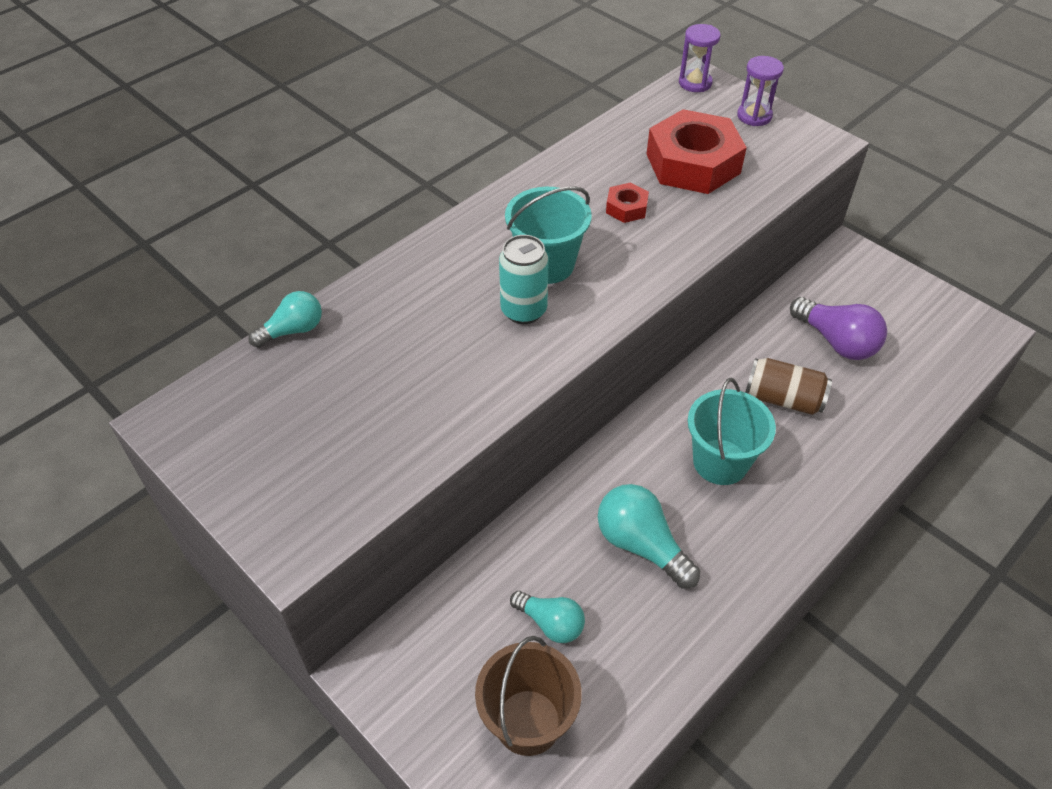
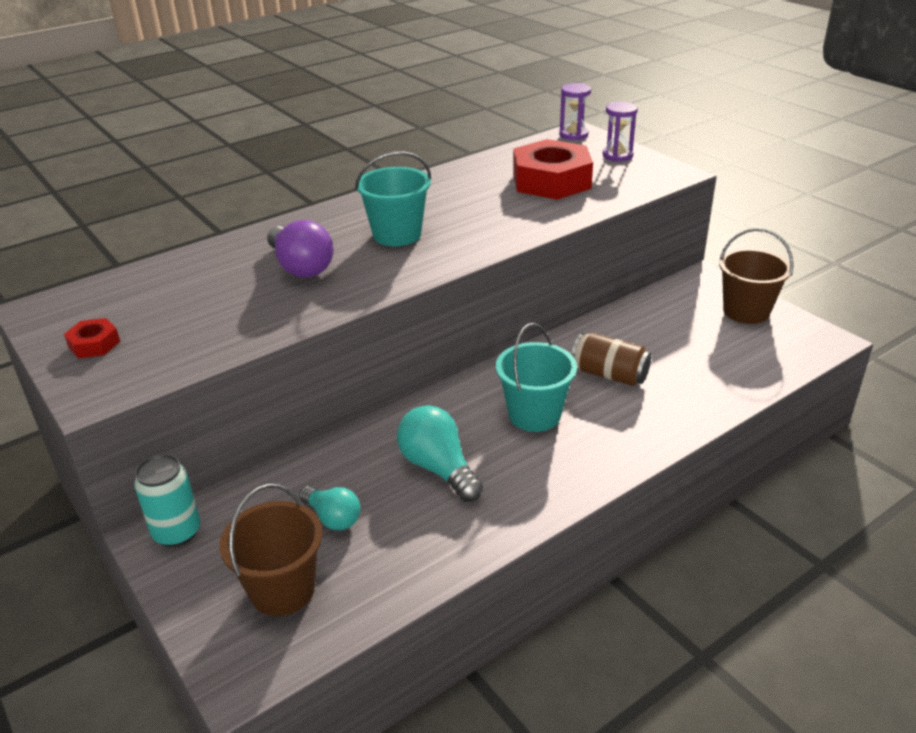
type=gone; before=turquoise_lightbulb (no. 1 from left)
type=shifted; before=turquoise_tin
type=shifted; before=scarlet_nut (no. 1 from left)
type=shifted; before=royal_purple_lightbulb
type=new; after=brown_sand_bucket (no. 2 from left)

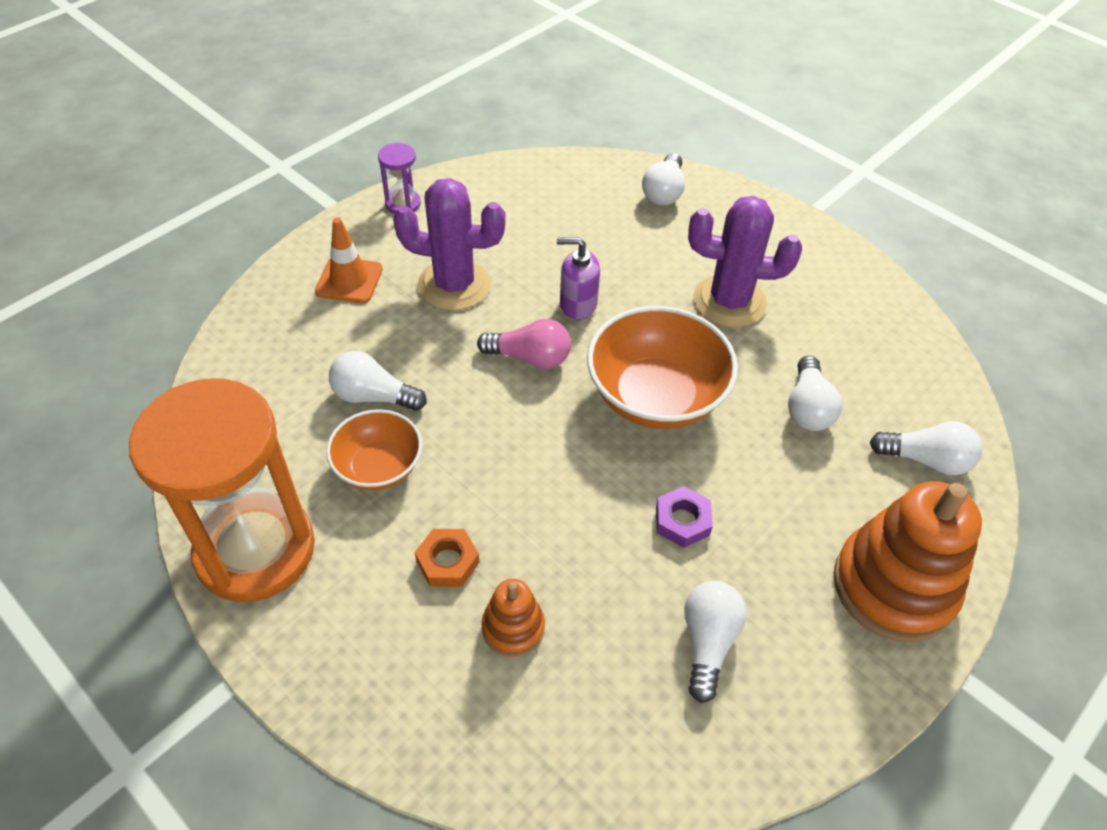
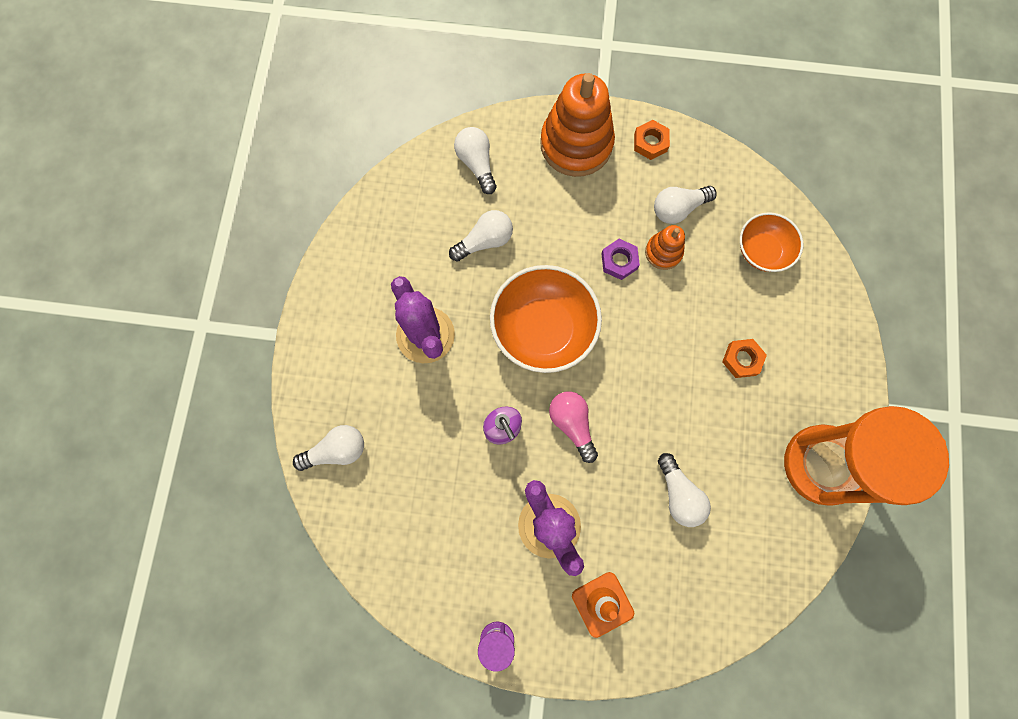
type=shifted; before=orange_bowl (no. 1 from left in the first image); after=orange_bowl (no. 2 from left)
type=shifted; before=orange_stacking_rings (no. 1 from left in the first image); after=orange_stacking_rings (no. 2 from left)
type=new; after=orange_nut (no. 1 from left)

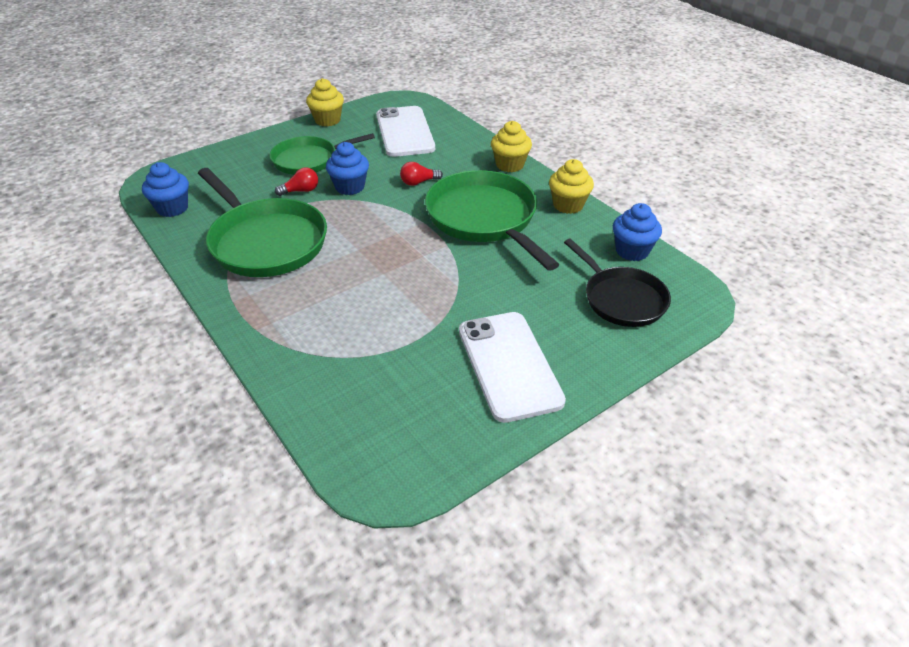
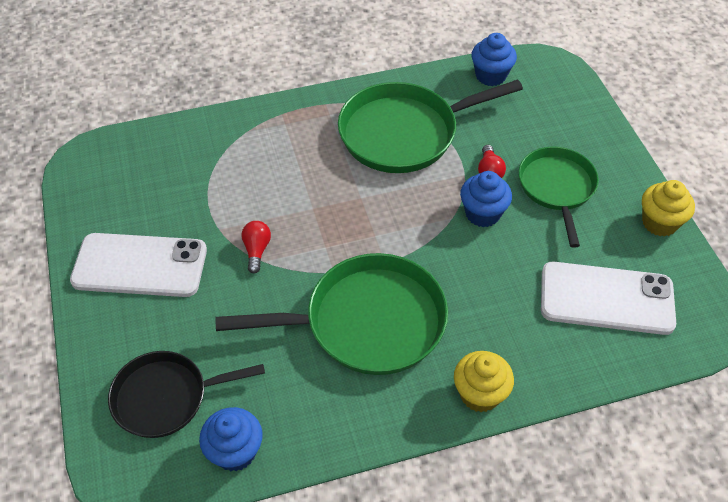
type=shifted; before=scarlet_lightbulb (no. 2 from left in the first image); after=scarlet_lightbulb (no. 1 from left)
type=gone; before=bright_yellow_cupcake (no. 3 from left)

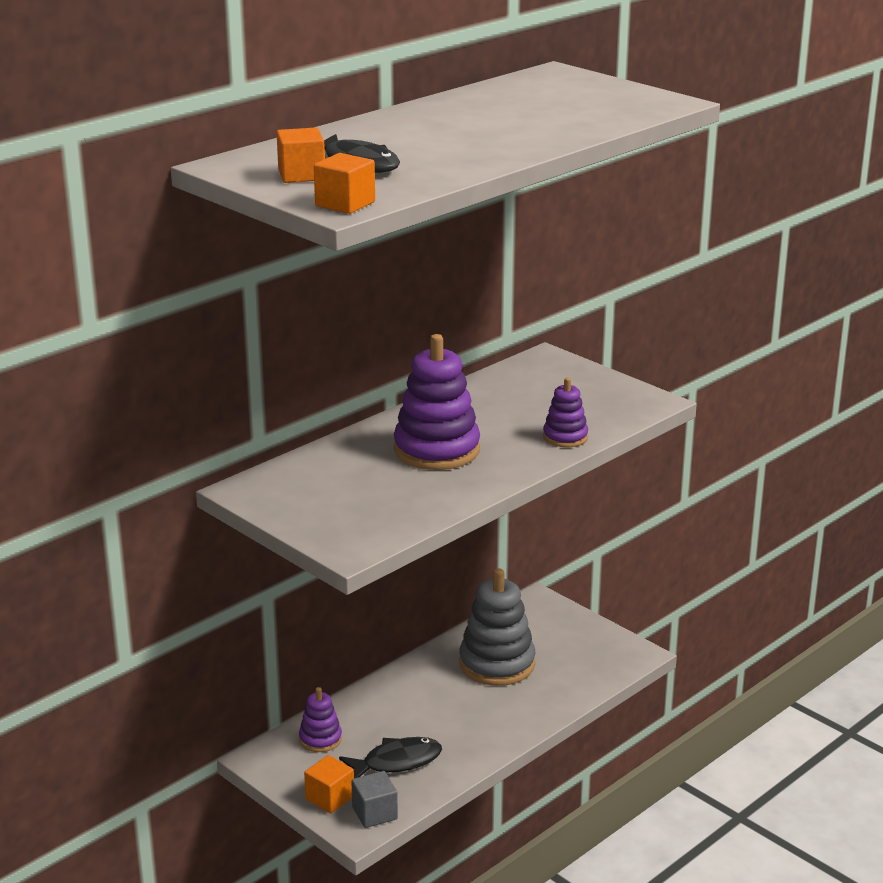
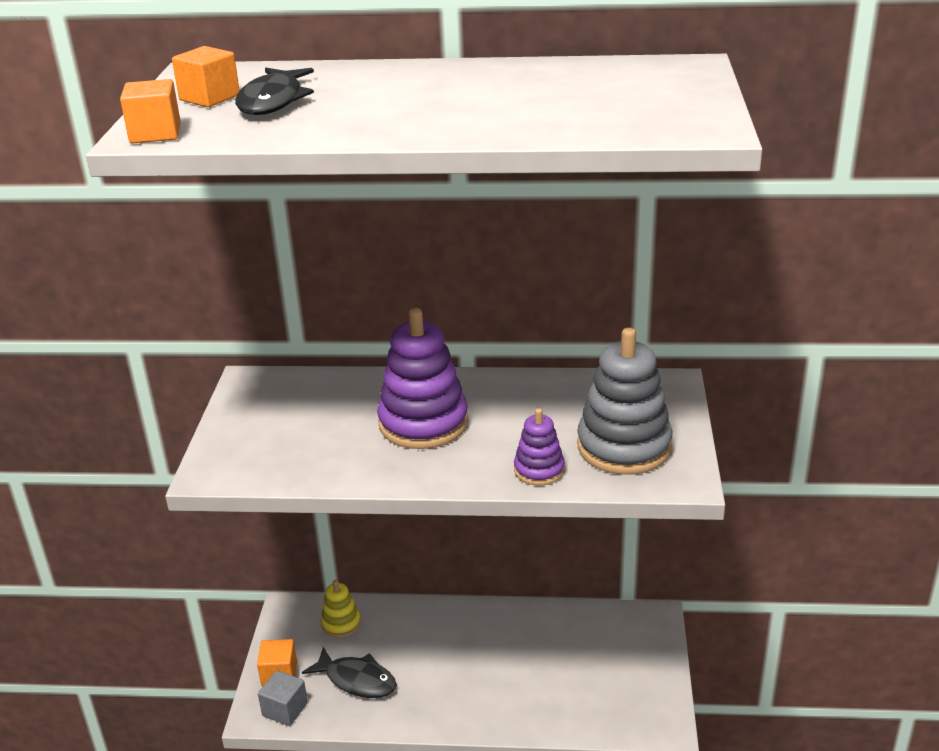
type=repainted; before=royal_purple_stacking_rings (no. 1 from left); after=bright_yellow_stacking_rings
type=shifted; before=gray_stacking_rings

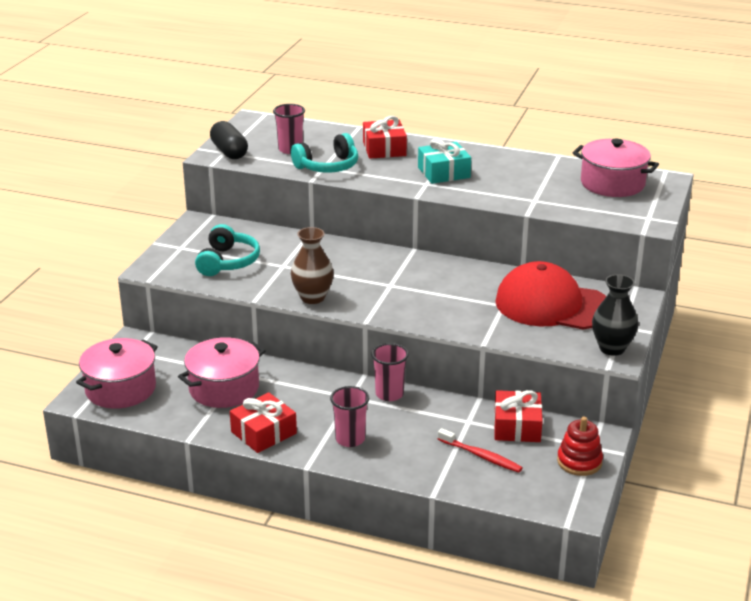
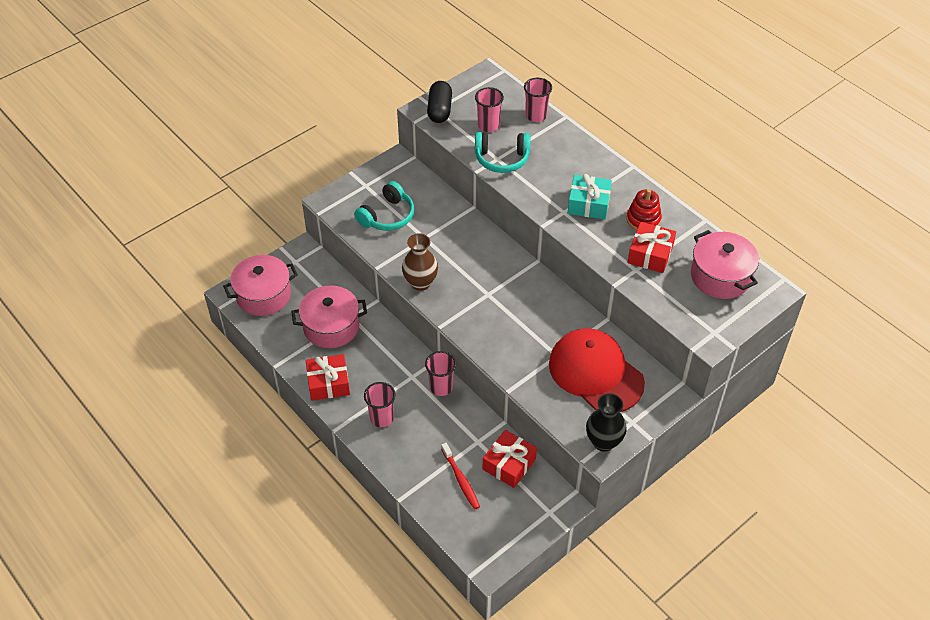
type=shifted; before=scarlet_wrapped_gift (no. 2 from left in the first image); after=scarlet_wrapped_gift (no. 3 from left)
type=shifted; before=scarlet_stacking_rings
type=new; after=rose-pink_cup (no. 4 from left)

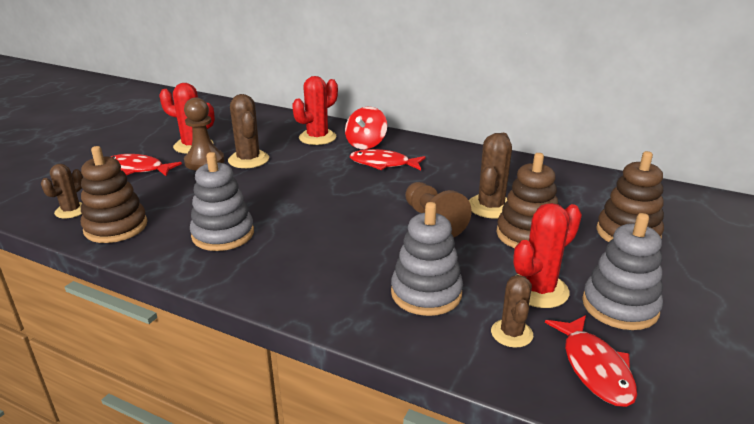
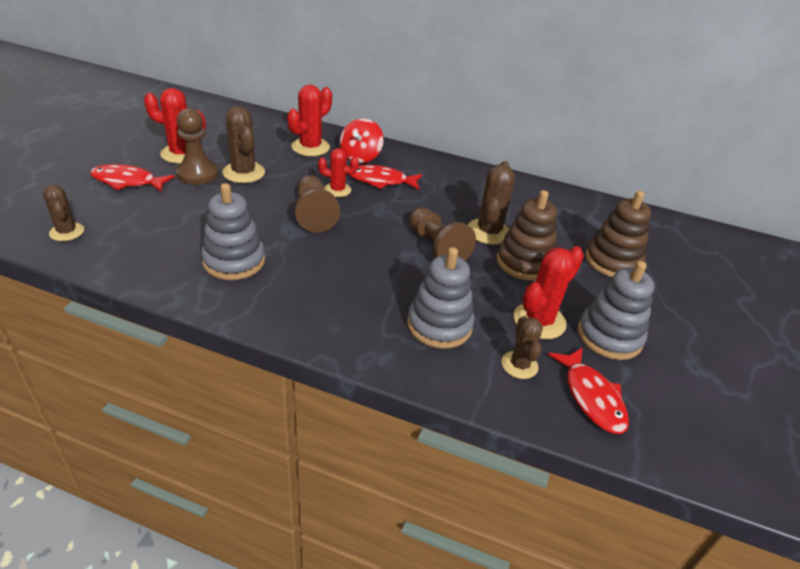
type=rotated; before=brown_prickly_plant (no. 1 from left); turn=-45
type=gone; before=brown_stacking_rings (no. 1 from left)
type=new; after=brown_game_pawn (no. 2 from left)
type=new; after=scarlet_prickly_plant (no. 3 from left)

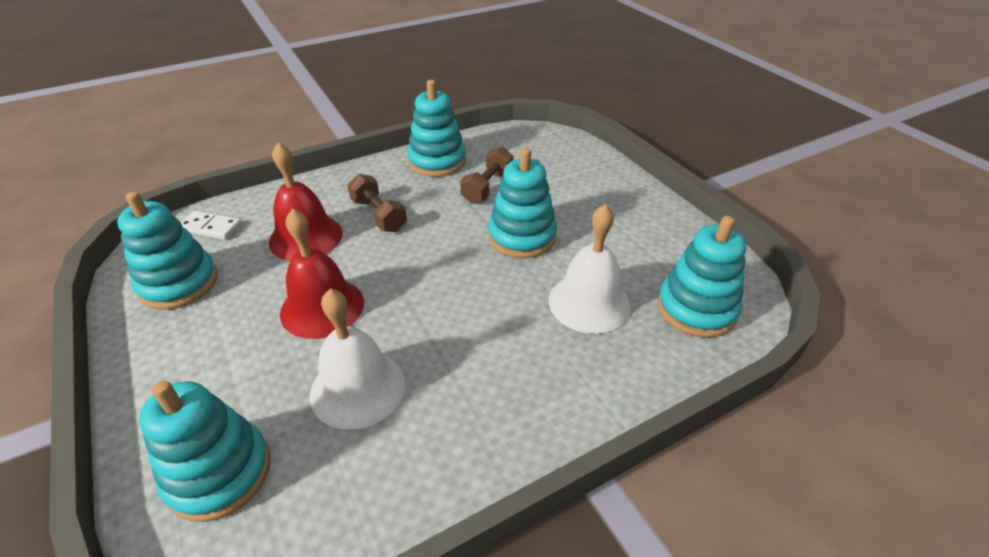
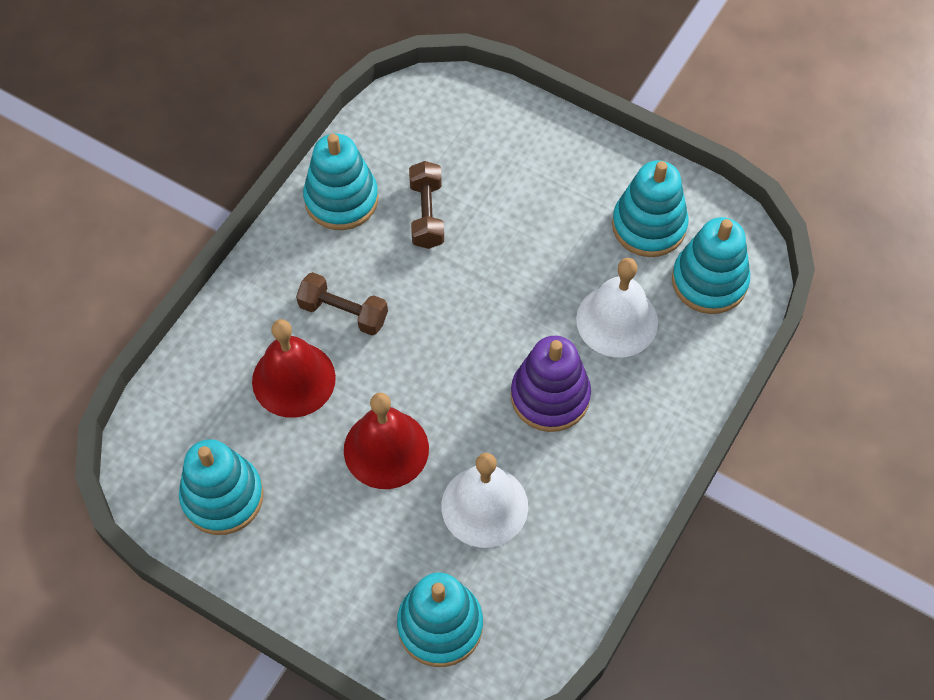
type=gone; before=pure_white_domino
type=shifted; before=turquoise_stacking_rings (no. 4 from left)
type=new; after=royal_purple_stacking_rings

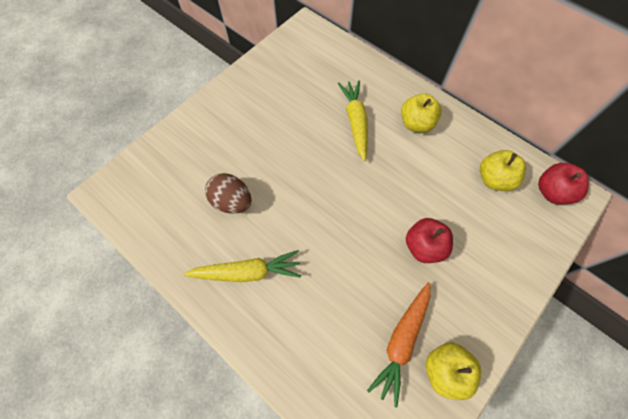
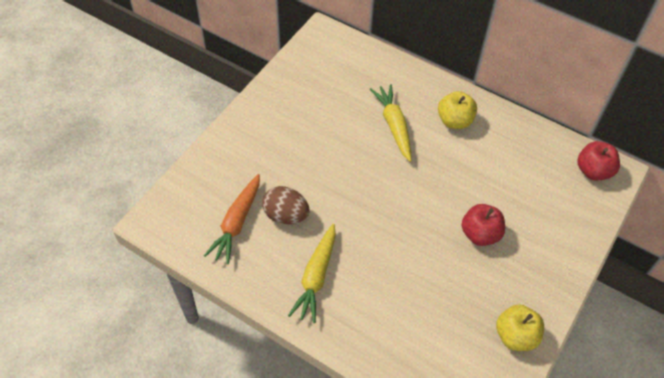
type=rotated; before=bright_yellow_toy_carrot (no. 1 from left); turn=120
type=shifted; before=orange_toy_carrot
type=gone; before=bright_yellow_toy_apple (no. 3 from left)

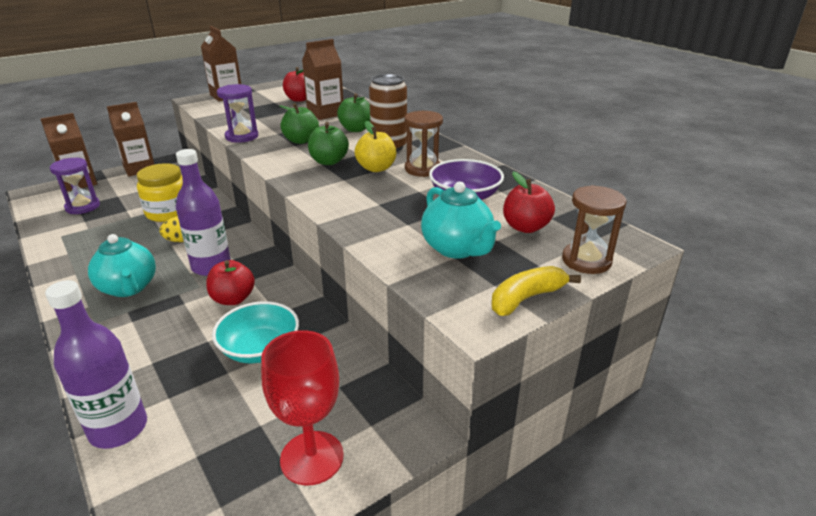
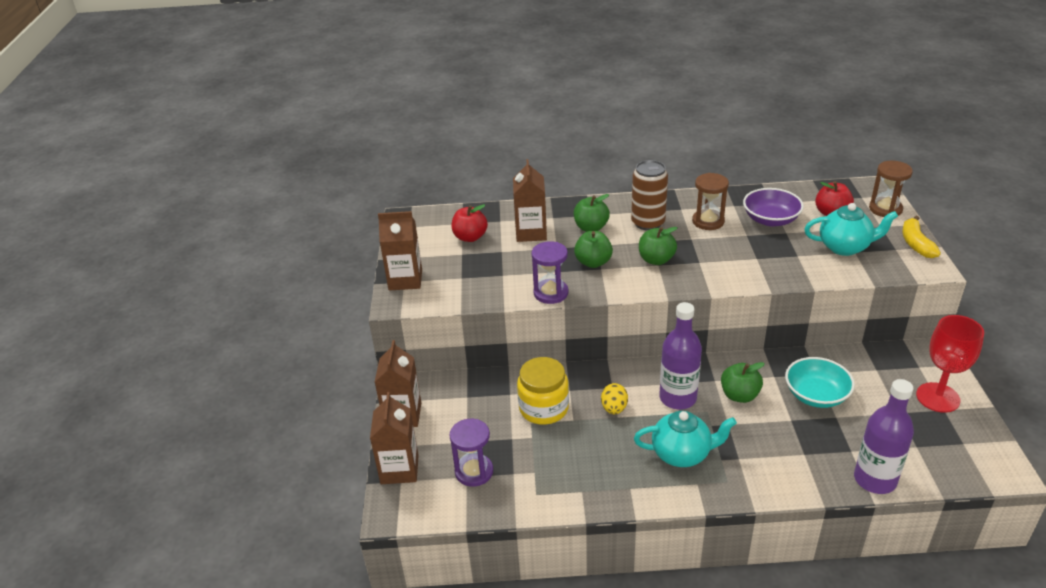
type=repainted; before=scarlet_toy_apple (no. 1 from left); after=emerald_toy_apple (no. 4 from left)
type=gone; before=bright_yellow_toy_apple

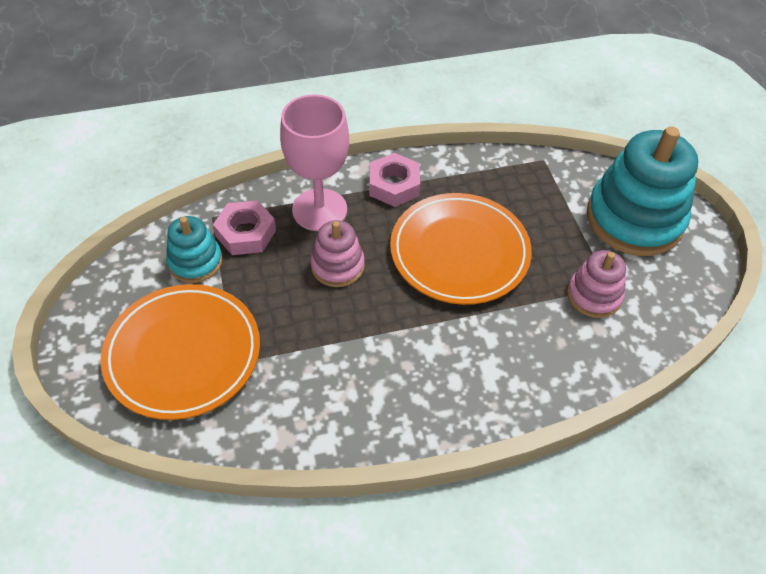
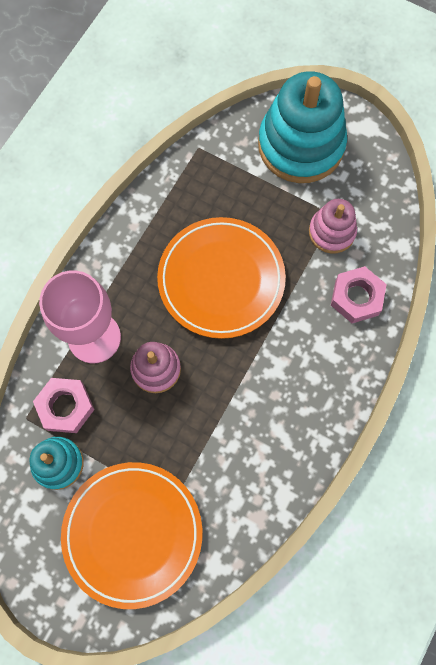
type=shifted; before=rose-pink_nut (no. 2 from left)

